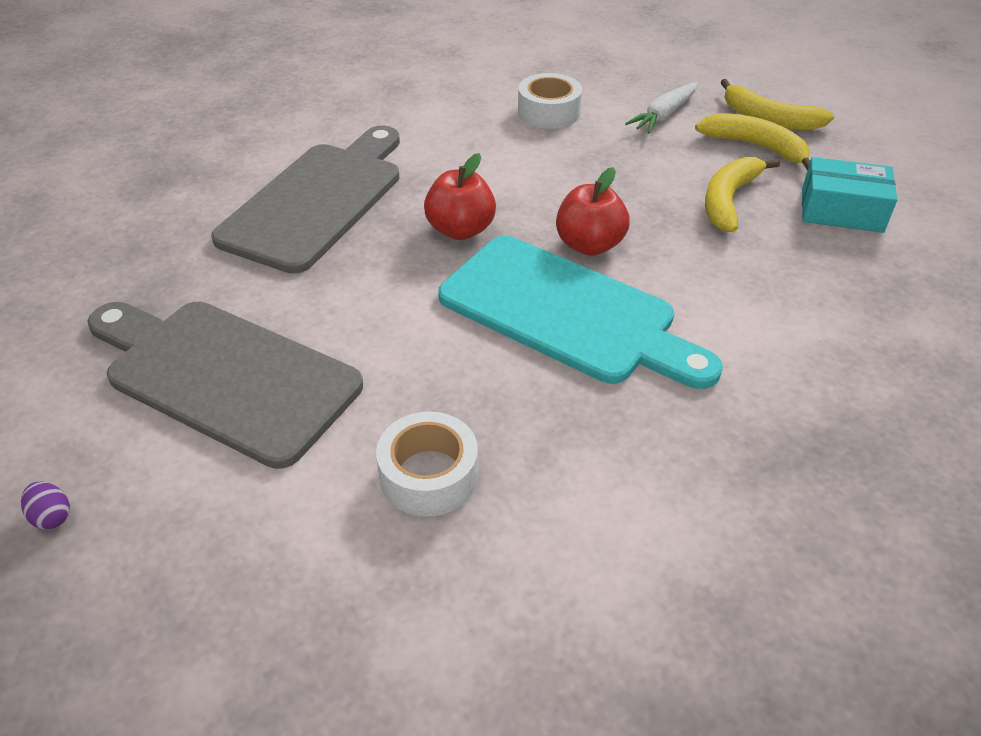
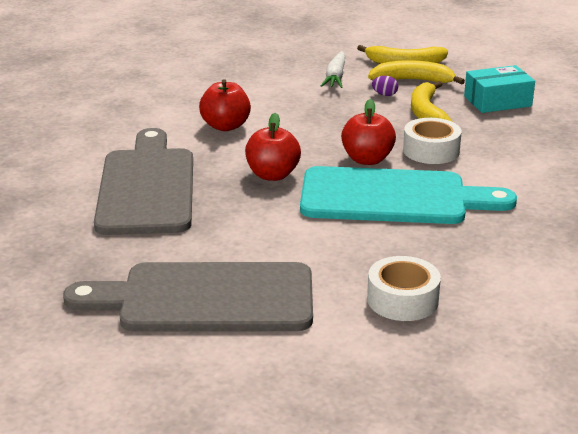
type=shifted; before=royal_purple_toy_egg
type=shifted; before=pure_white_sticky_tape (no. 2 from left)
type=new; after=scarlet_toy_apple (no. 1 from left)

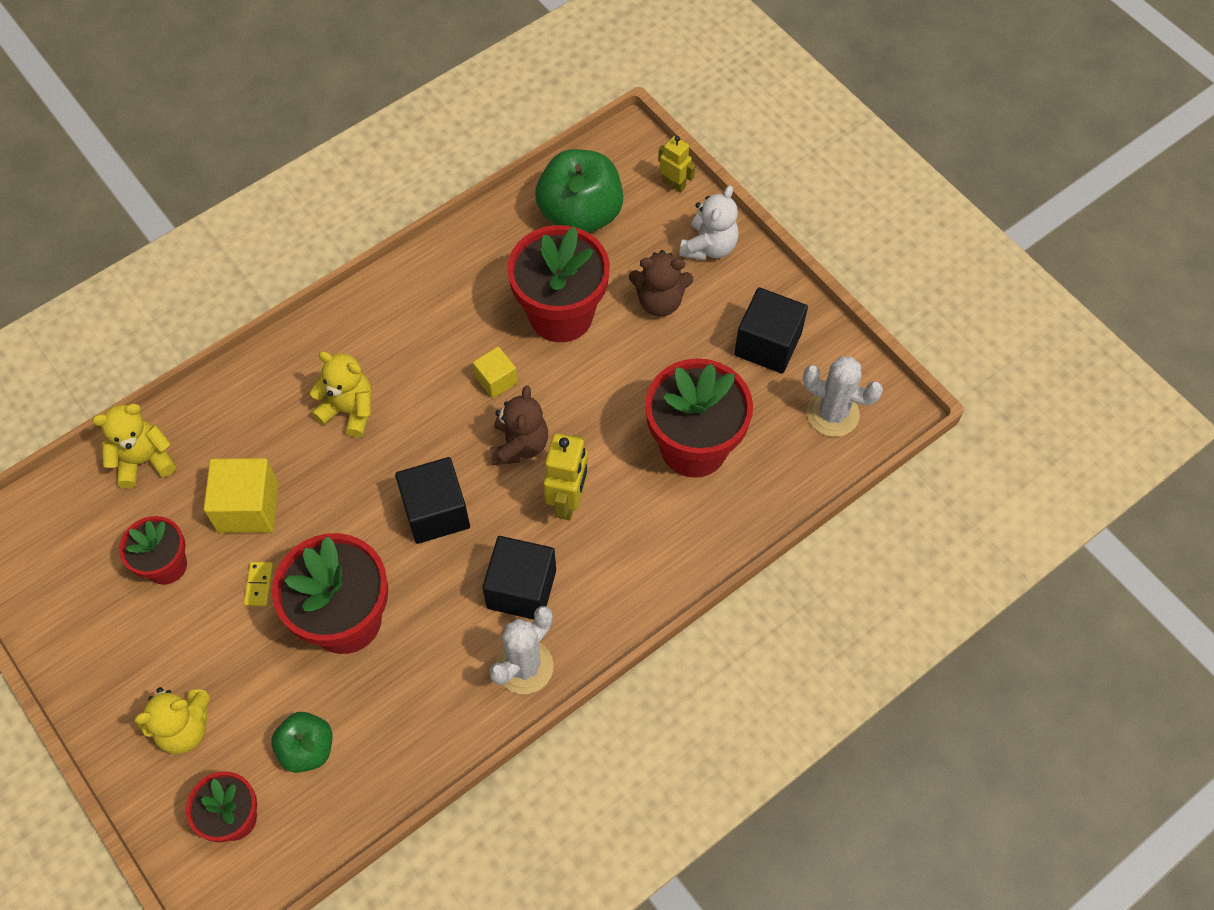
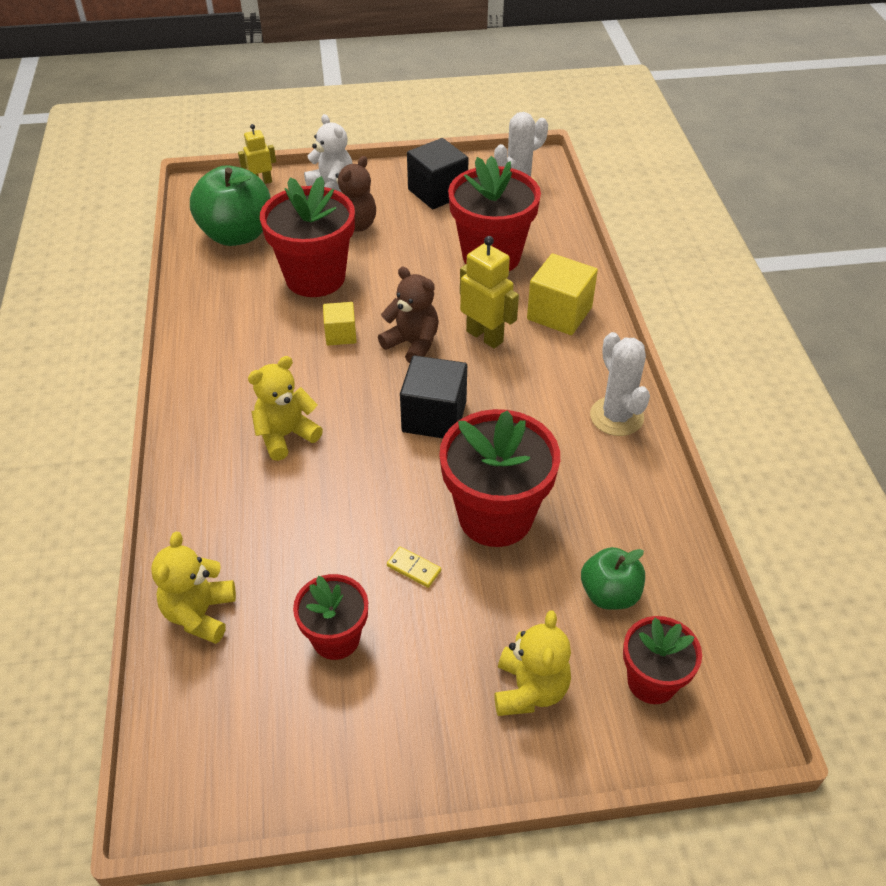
type=shifted; before=bright_yellow_block (no. 1 from left in the first image); after=bright_yellow_block (no. 2 from left)
type=gone; before=ebony_block (no. 2 from left)

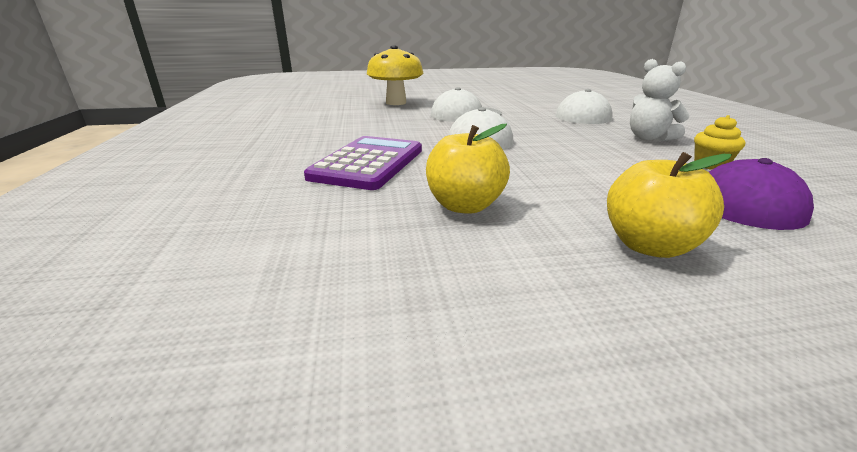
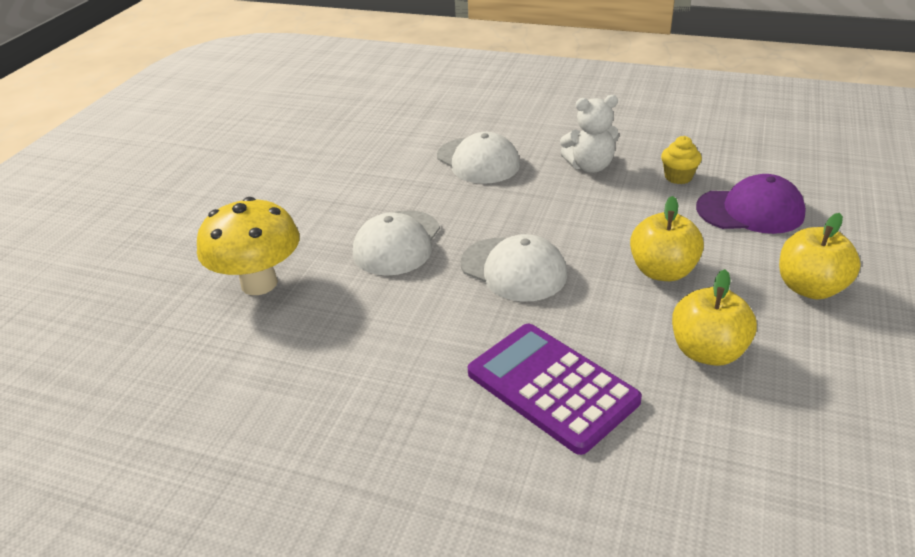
type=new; after=bright_yellow_toy_apple (no. 1 from left)

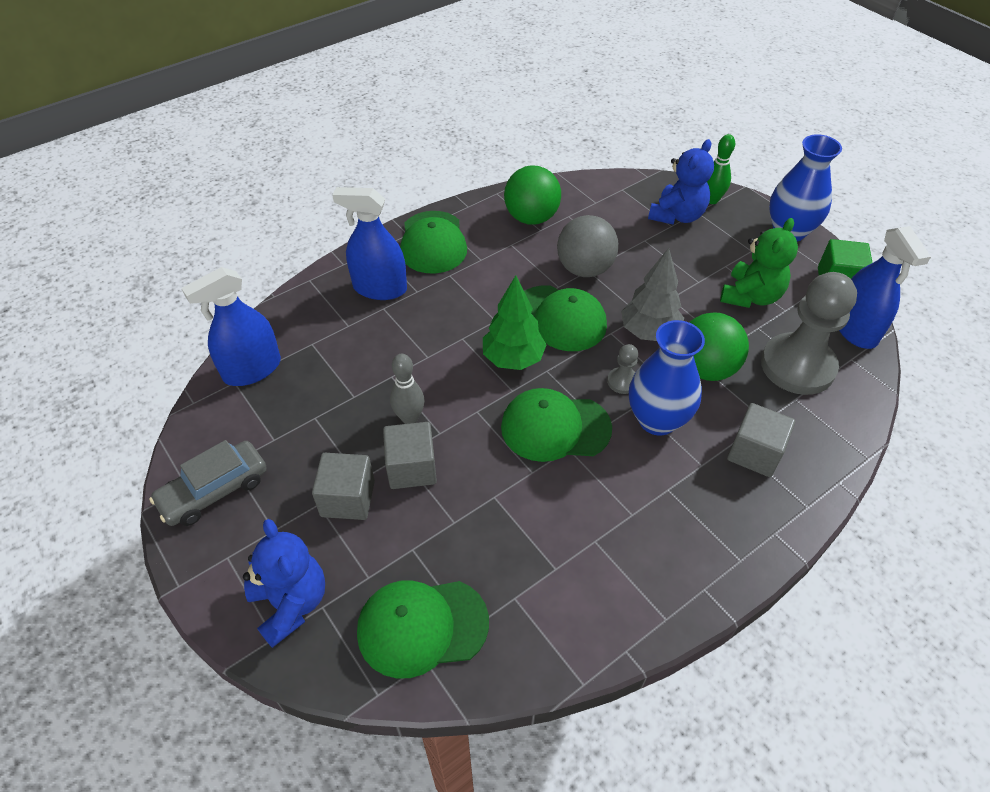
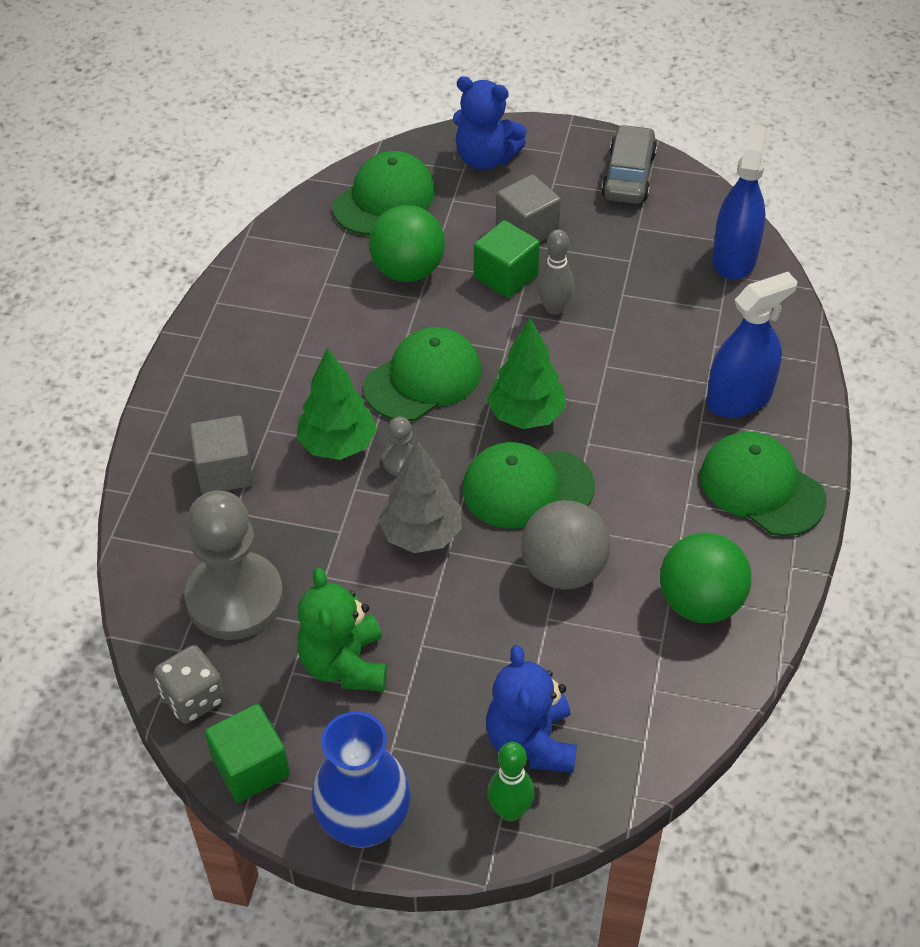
type=repainted; before=gray_block (no. 2 from left); after=emerald_block (no. 2 from left)
type=swapped; before=cobalt_tall_vase (no. 1 from left); after=emerald_toy_tree (no. 1 from left)
type=shifted; before=emerald_play_ball (no. 2 from left in the first image); after=emerald_play_ball (no. 1 from left)
type=swapped; before=cobalt_sprayer (no. 3 from left); after=gray_die

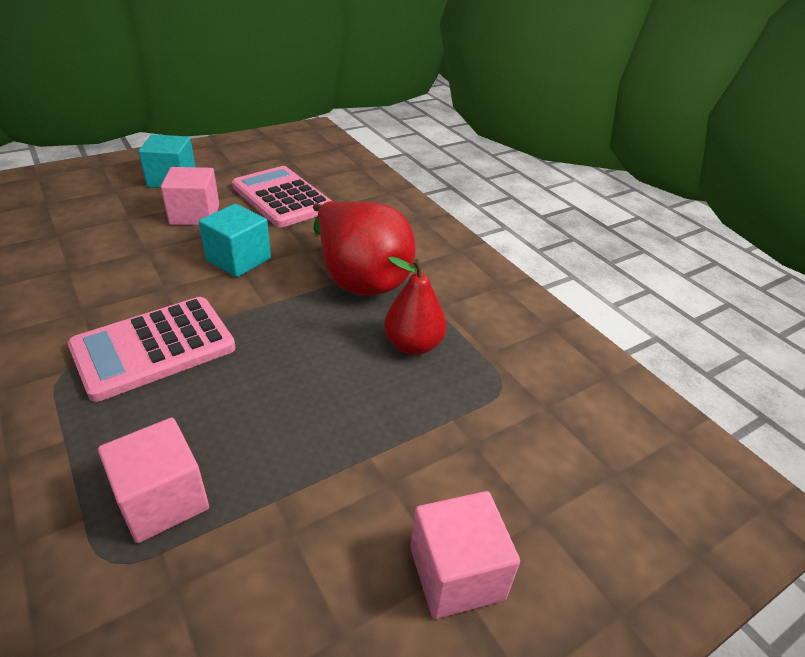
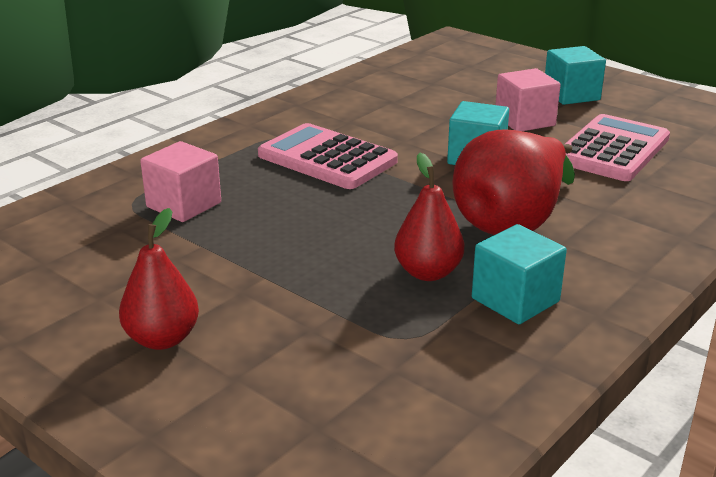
type=swapped; before=rose-pink_block (no. 3 from left); after=scarlet_pear_fruit (no. 1 from left)
type=new; after=turquoise_block (no. 2 from left)

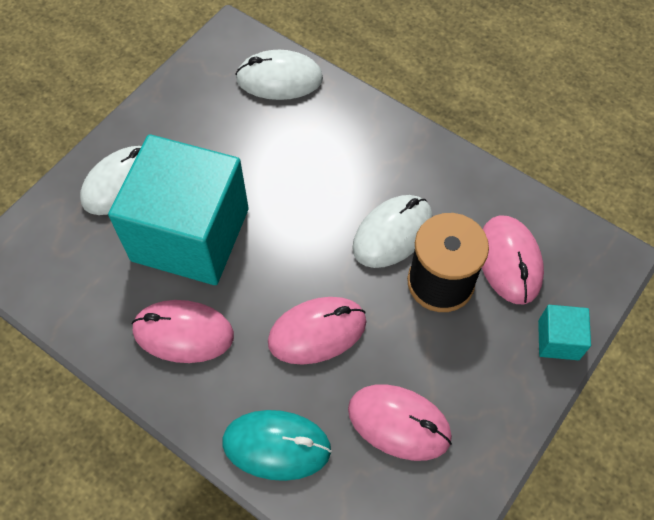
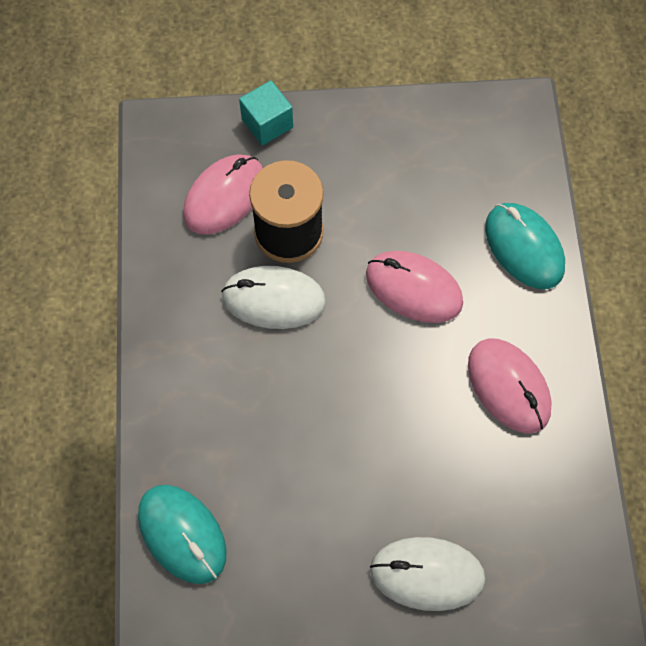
type=gone; before=turquoise_block (no. 1 from left)
type=repainted; before=pure_white_PC_mouse (no. 2 from left); after=turquoise_PC_mouse (no. 1 from left)
type=gone; before=rose-pink_PC_mouse (no. 3 from left)

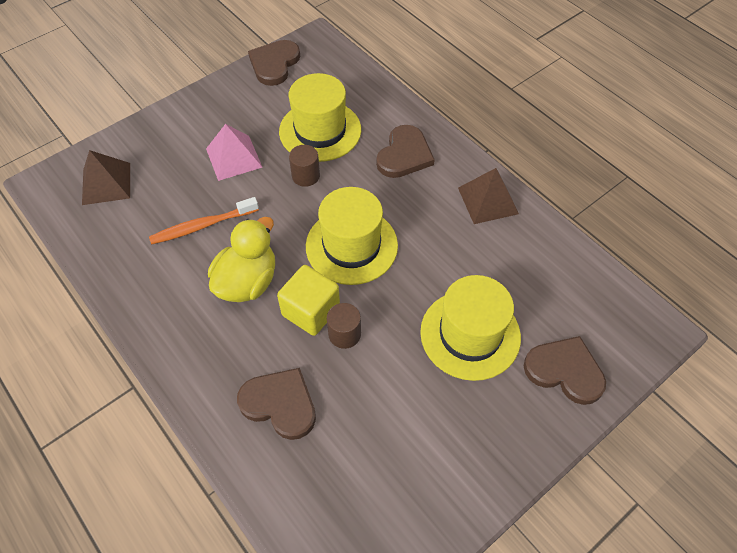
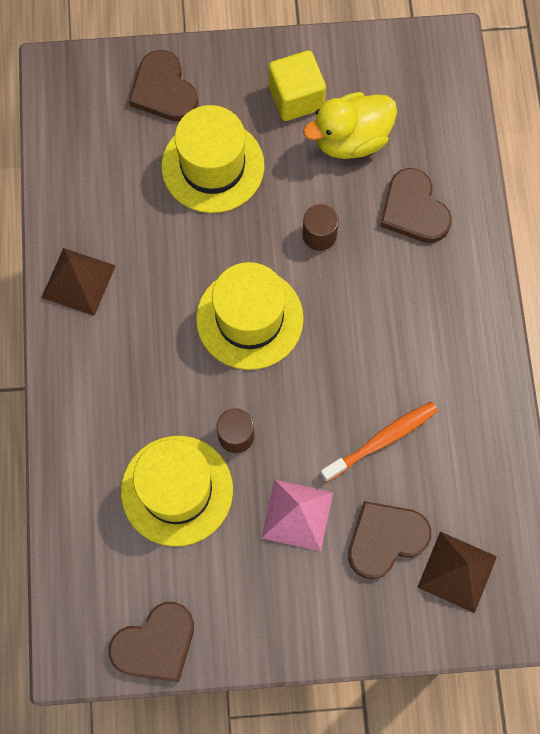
type=rotated; before=orange_tooth_brush; turn=-45
type=shifted; before=bright_yellow_duck
type=shifted; before=bright_yellow_block
type=shifted; before=brown_heart (no. 3 from left)

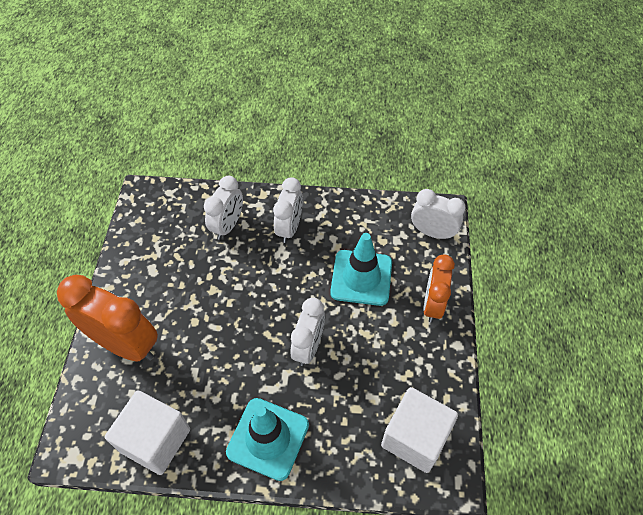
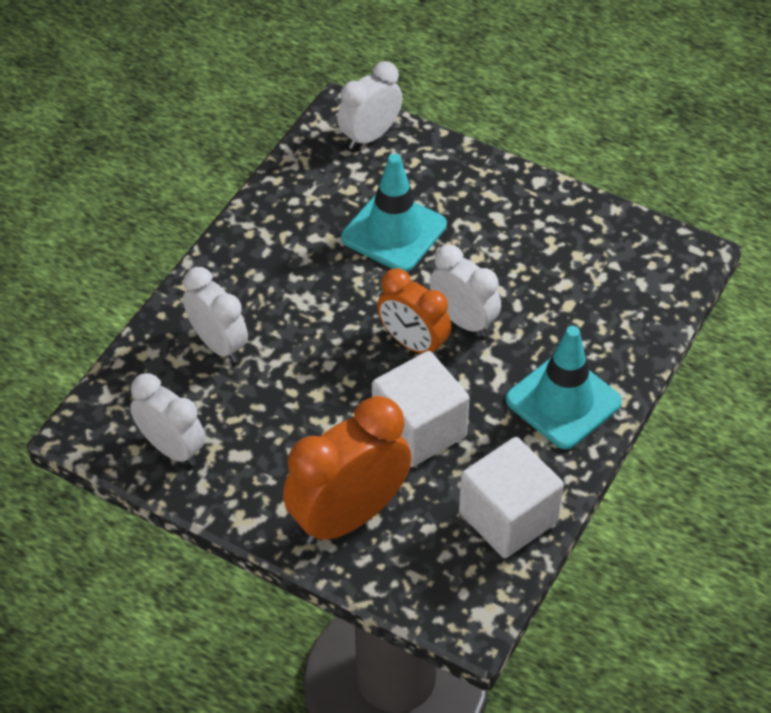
type=shifted; before=pure_white_clock (no. 2 from left in the first image); after=pure_white_clock (no. 1 from left)
type=shifted; before=pure_white_block (no. 2 from left in the first image); after=pure_white_block (no. 1 from left)
type=shifted; before=orange_clock (no. 2 from left)

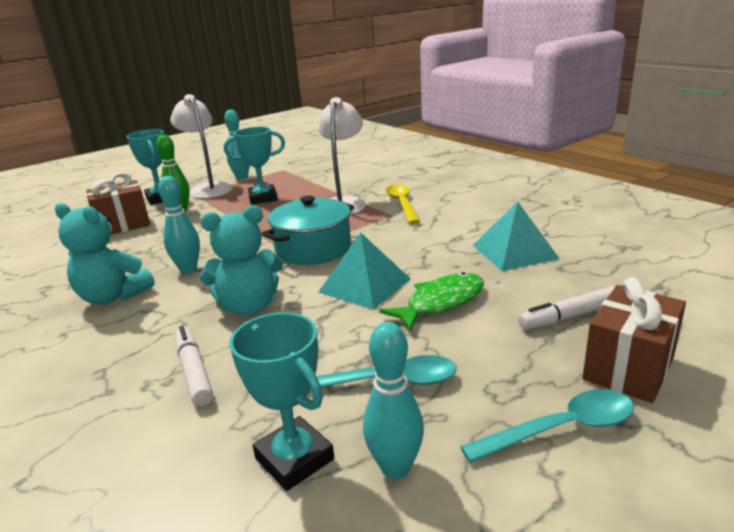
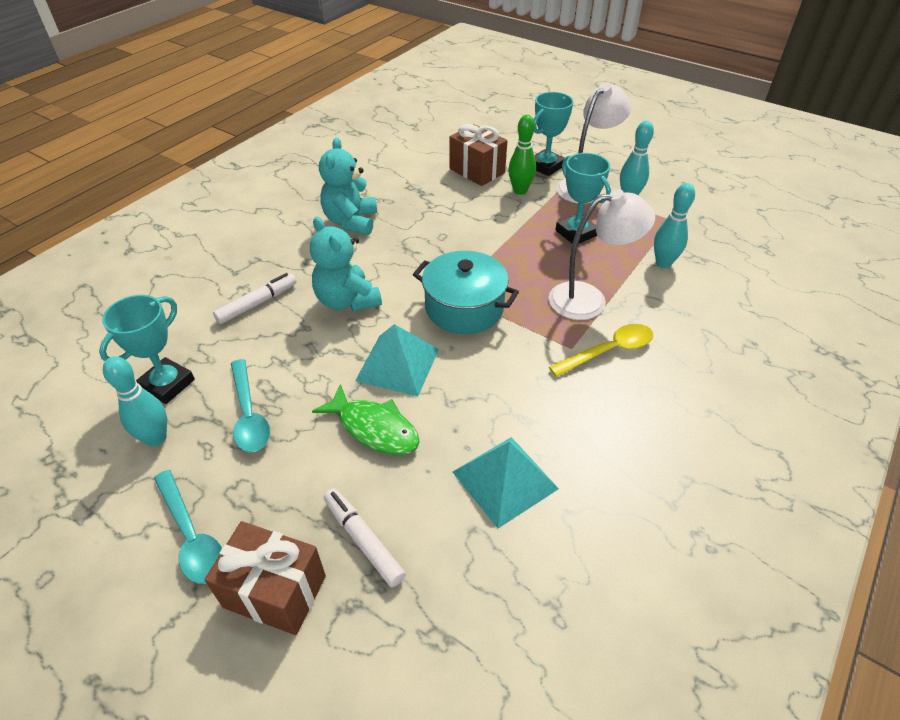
type=shifted; before=turquoise_tenpin (no. 1 from left in the first image); after=turquoise_tenpin (no. 3 from left)

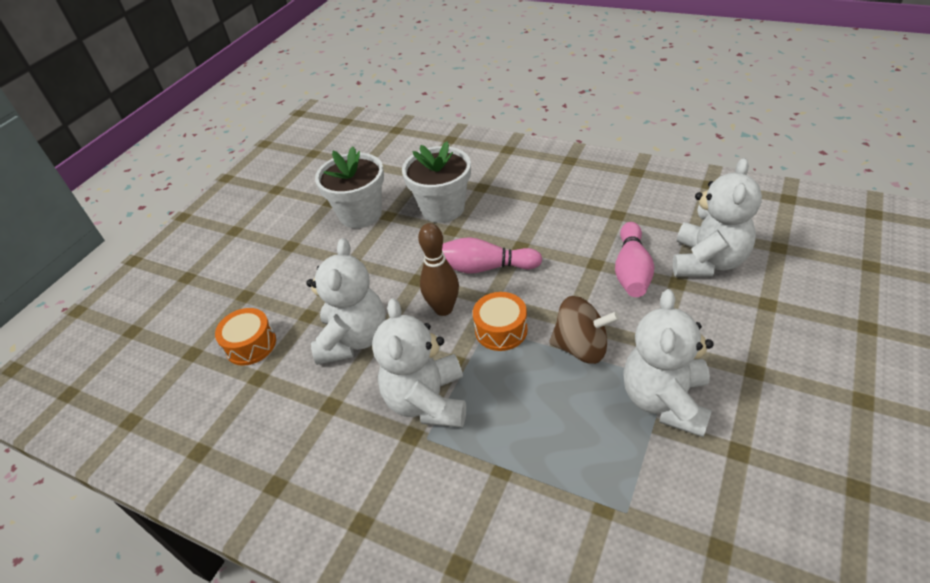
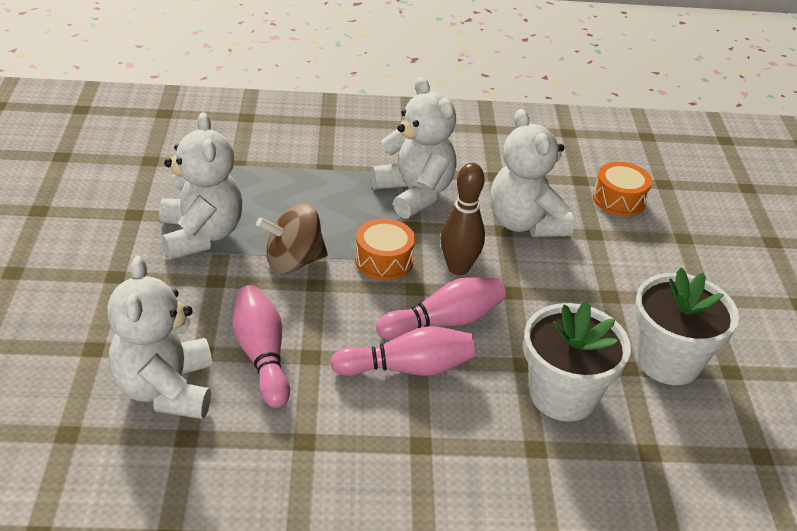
type=new; after=rose-pink_tenpin (no. 2 from left)

